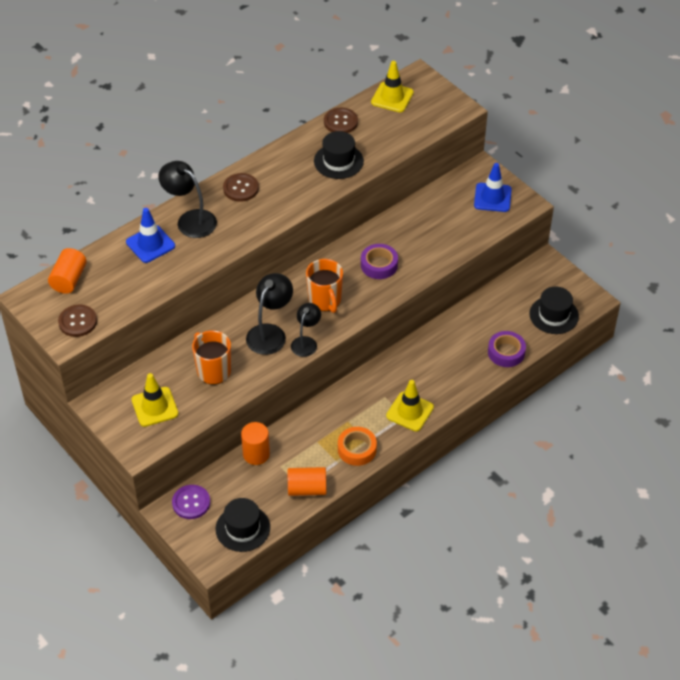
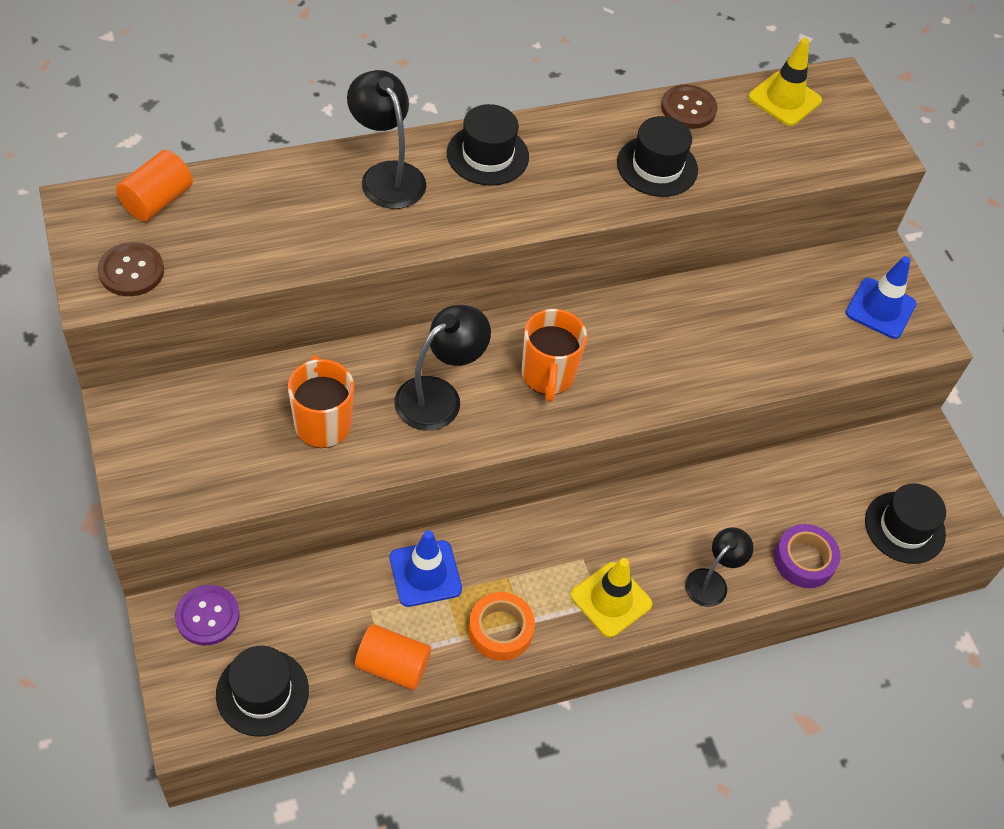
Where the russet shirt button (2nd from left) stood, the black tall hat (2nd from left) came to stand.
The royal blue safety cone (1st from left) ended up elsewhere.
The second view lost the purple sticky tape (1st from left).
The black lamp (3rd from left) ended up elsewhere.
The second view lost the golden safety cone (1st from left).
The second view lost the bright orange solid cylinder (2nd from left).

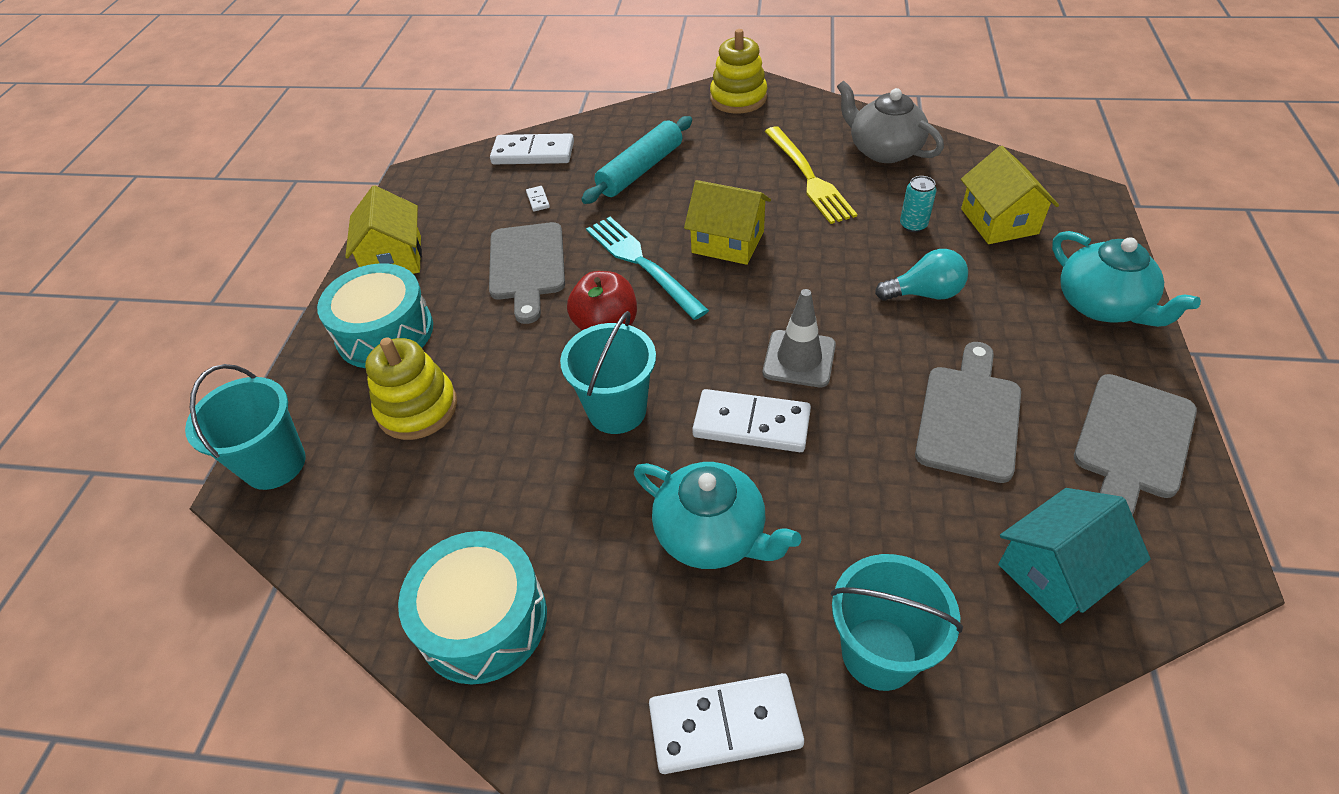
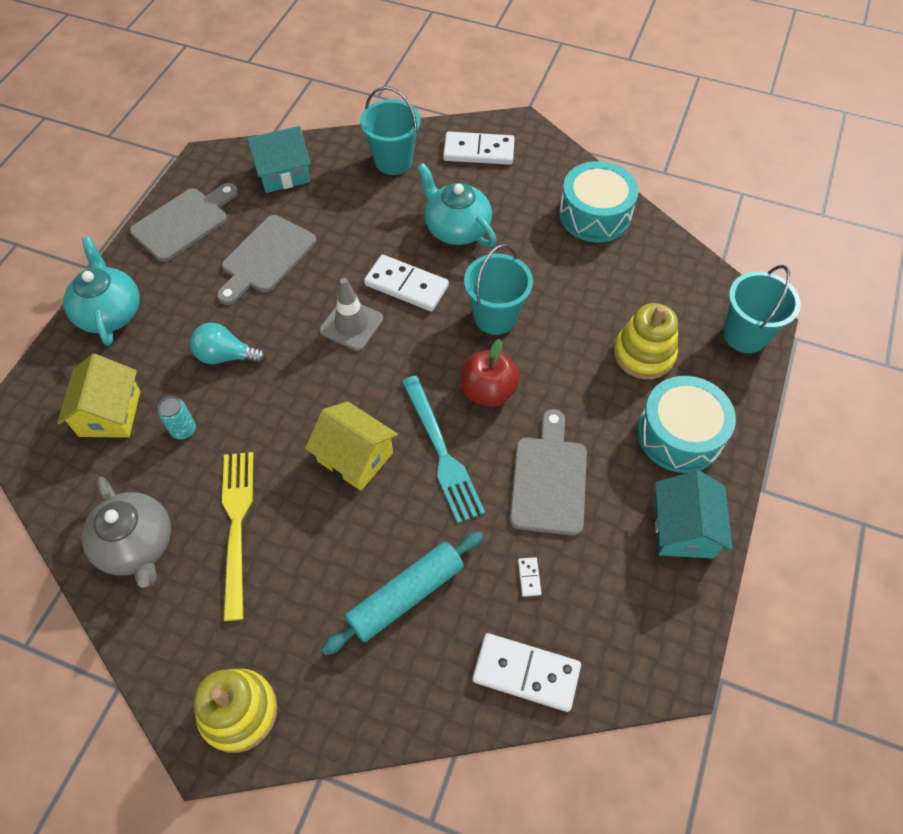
What was the golden house (1st from left) turned into the teal house (2nd from left).

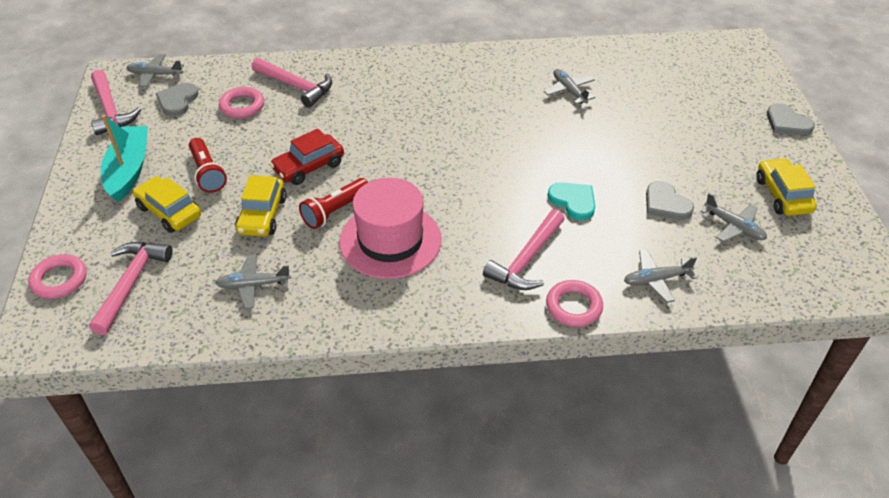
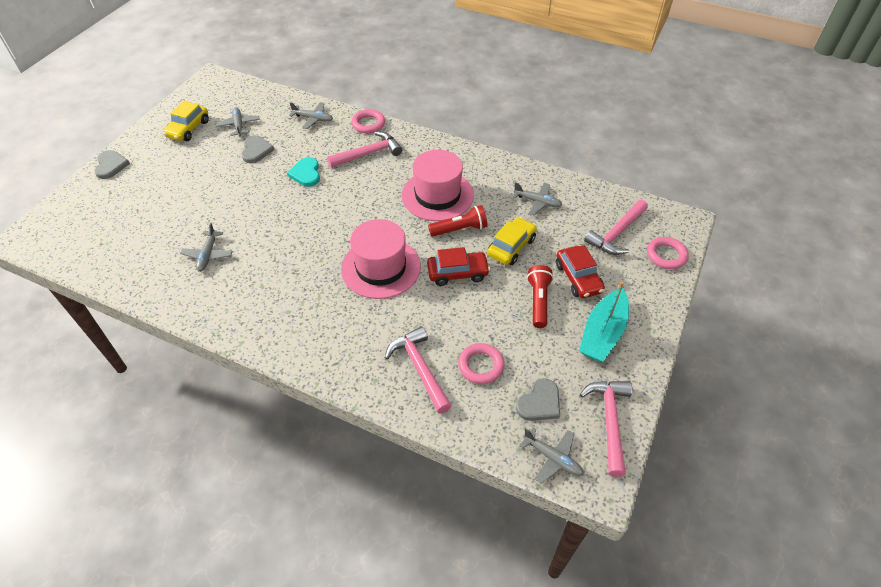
What was the golden automobile (1st from left) turned into the red automobile (2nd from left).
The second view gained the rosy tall hat (1st from left).

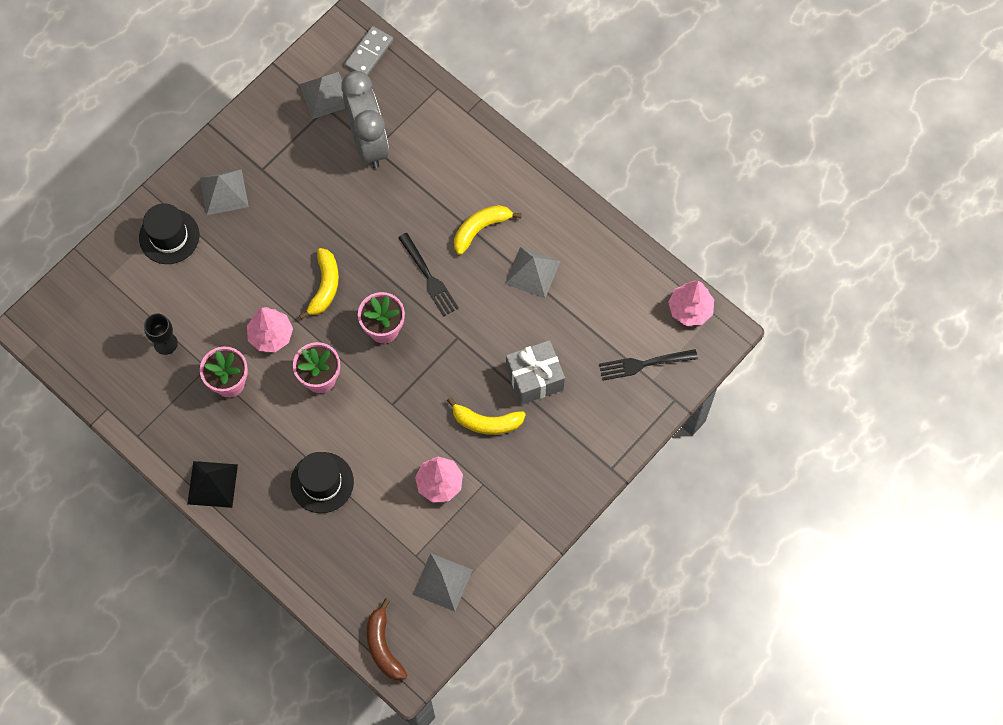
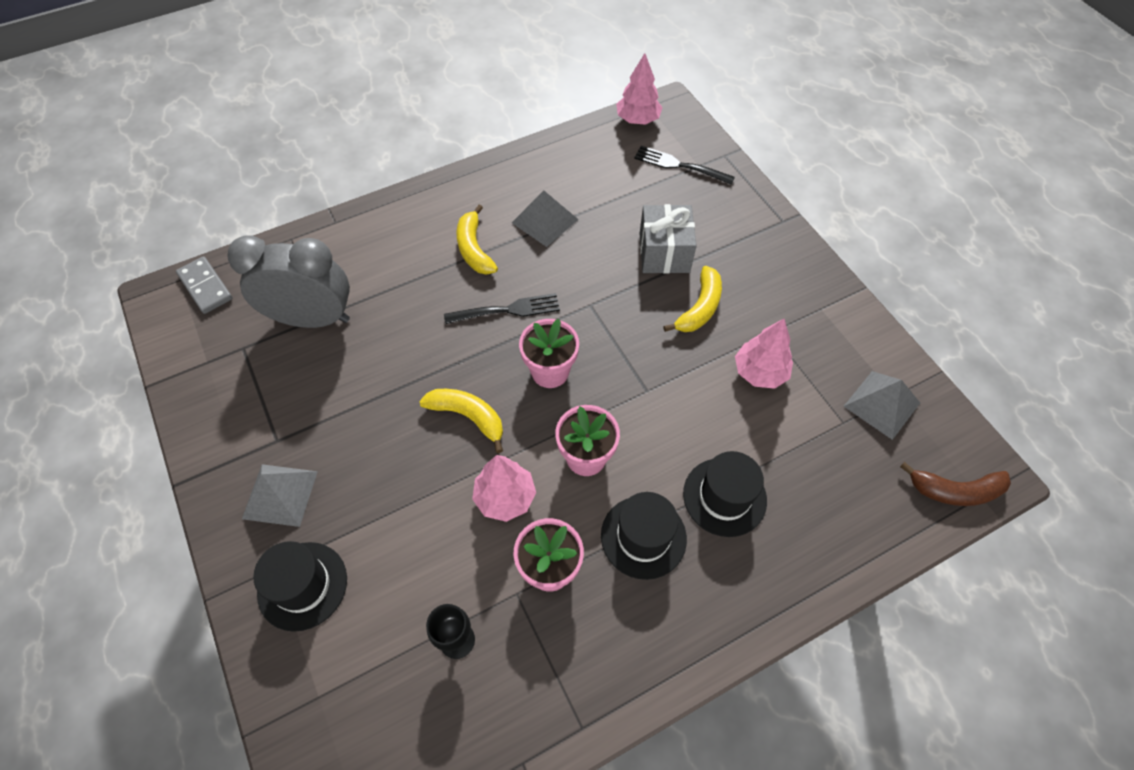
The second view lost the grey pyramid (2nd from left).
The black fork (2nd from left) ended up facing another way, 105 degrees clockwise from before.
The second view lost the black pyramid.
The second view gained the black tall hat (2nd from left).

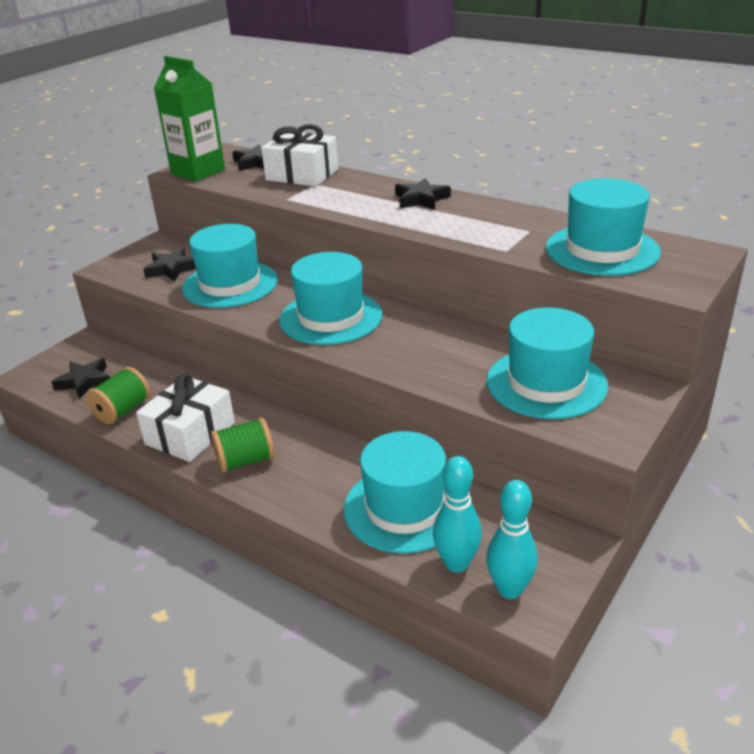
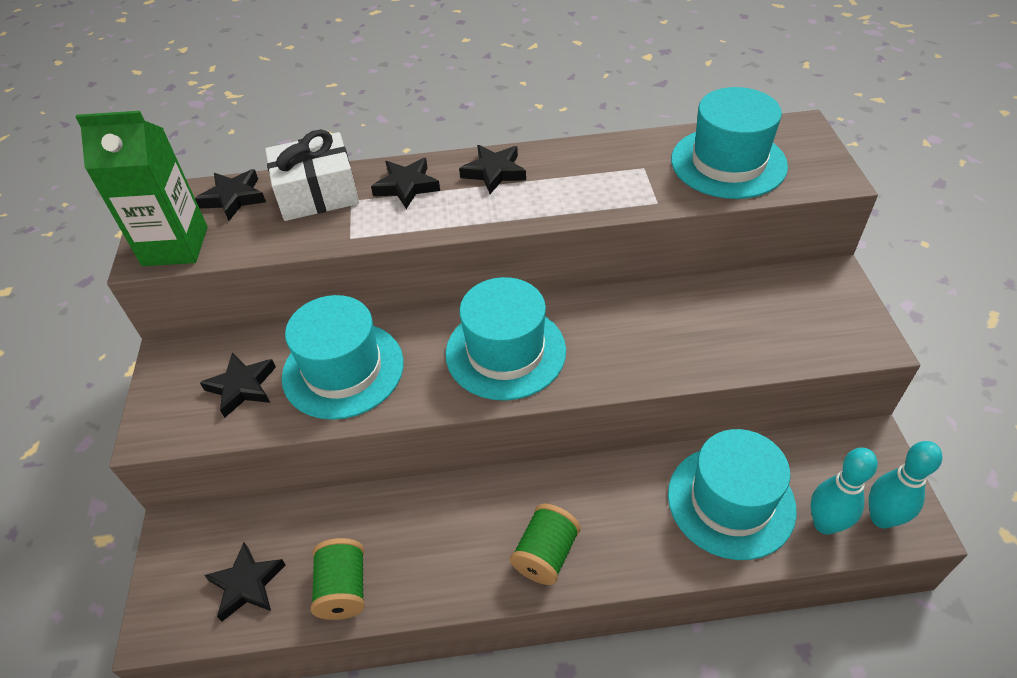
The second view lost the teal tall hat (4th from left).
The second view lost the white gift (1st from left).
The second view gained the black star (4th from left).

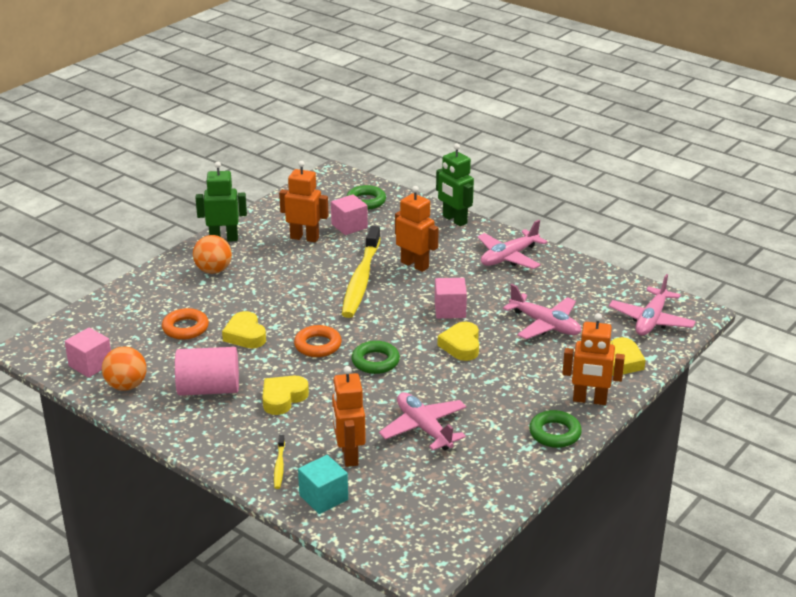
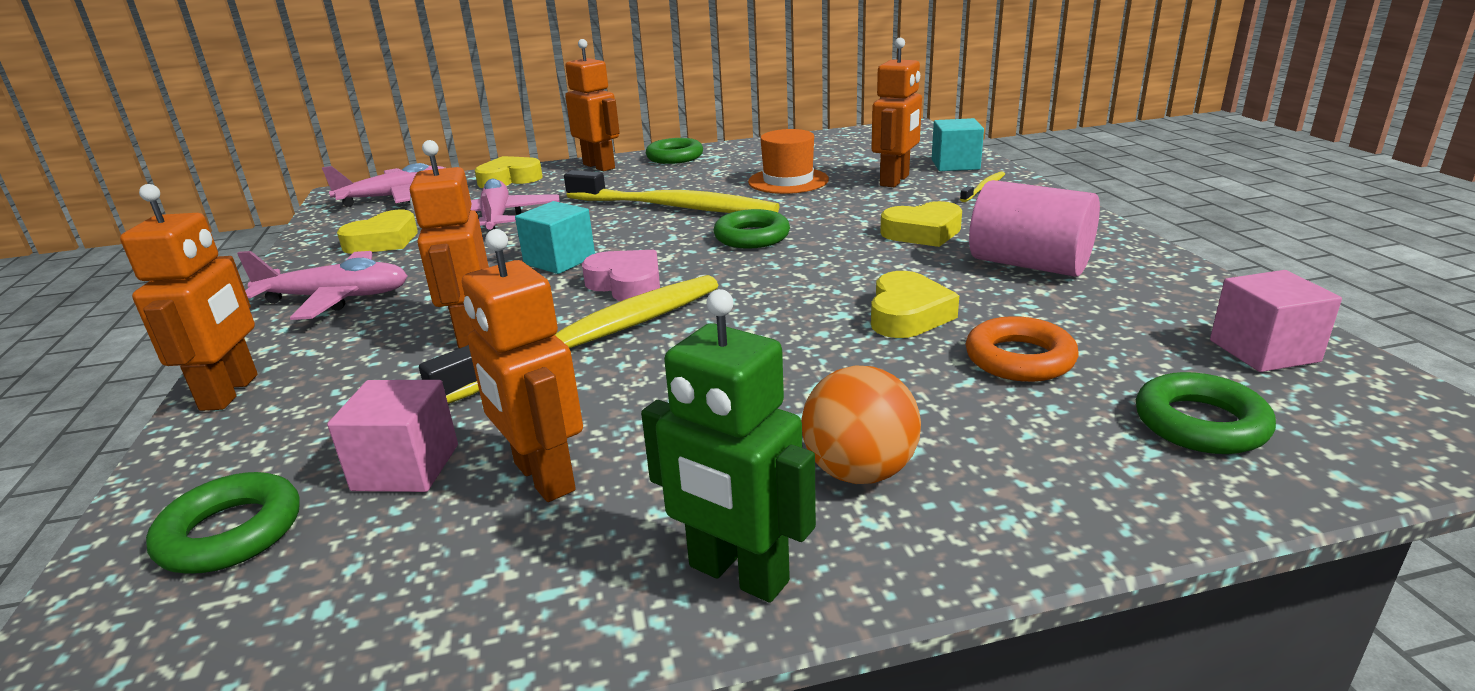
What was the emerald robot figure (2nd from left) turned into the bright orange robot figure (1st from left).
What was the rosy cube (3rd from left) turned into the teal cube (1st from left).
The golden heart (3rd from left in the first image) ended up elsewhere.
The second view lost the bright orange ring (2nd from left).
The second view lost the bright orange sphere (1st from left).
Where the rosy toy plane (1st from left) stood, the bright orange tall hat came to stand.
The second view gained the golden toothbrush (2nd from left).
The second view gained the rosy heart.
The second view gained the emerald ring (4th from left).

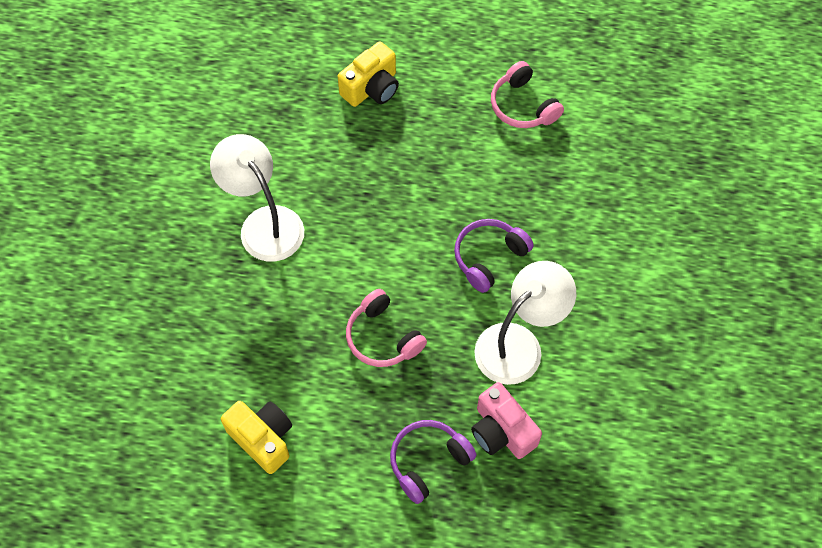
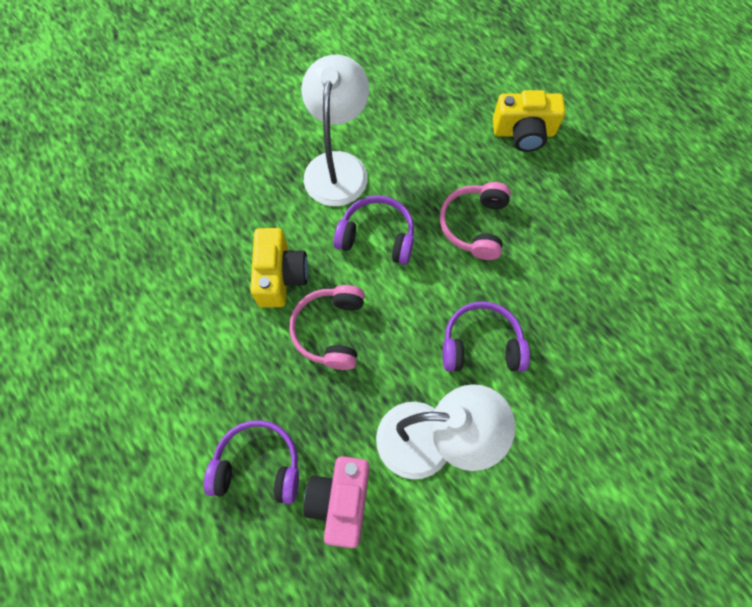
The rosy headset (2nd from left) ended up elsewhere.
The golden camera (1st from left) ended up elsewhere.
The second view gained the purple headset (2nd from left).

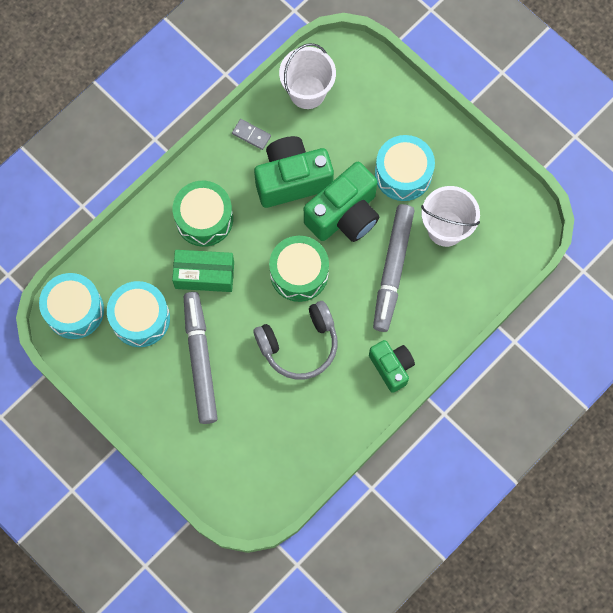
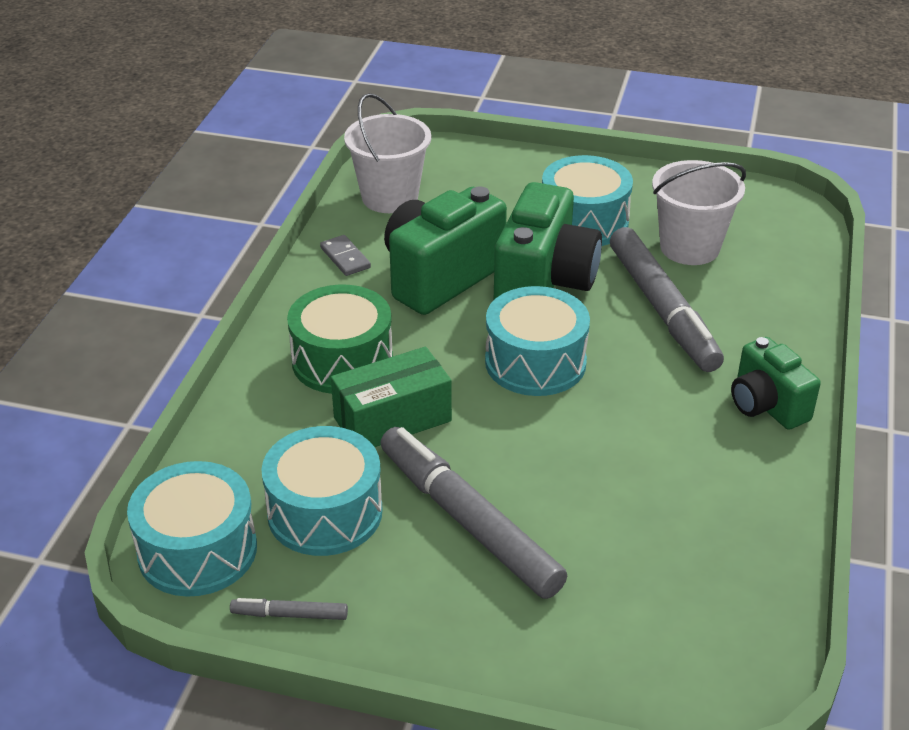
The grey domino ended up facing another way, 60 degrees clockwise from before.
What was the emerald snare drum (2nd from left) turned into the teal snare drum (3rd from left).
The second view lost the grey headset.
The emerald camera (3rd from left) ended up facing another way, 150 degrees counterclockwise from before.
The second view gained the grey marker pen (1st from left).

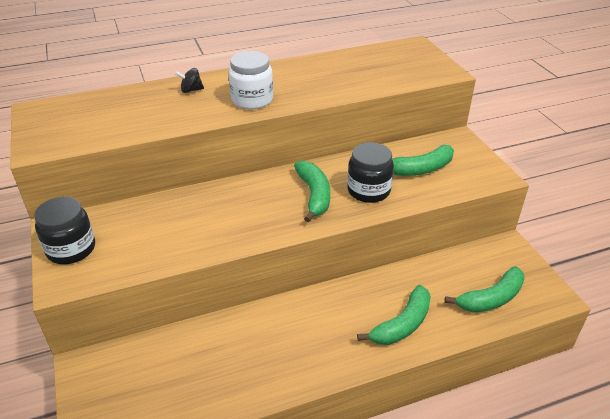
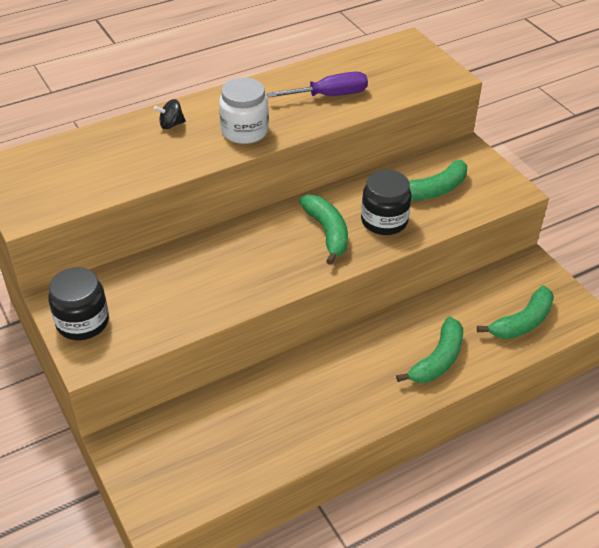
The second view gained the purple screwdriver.

